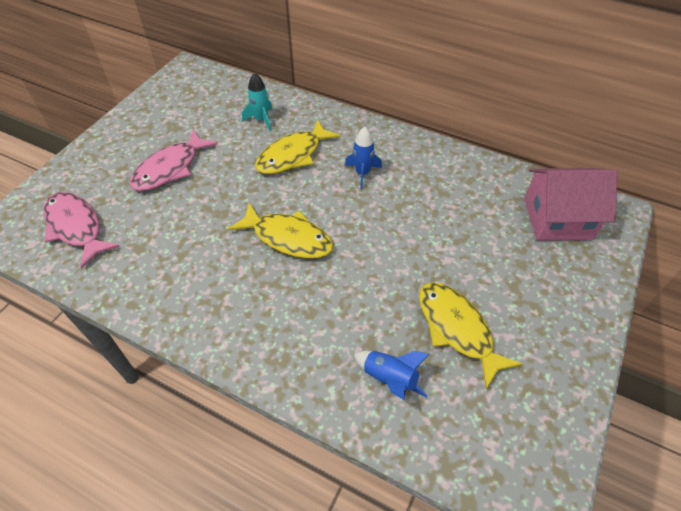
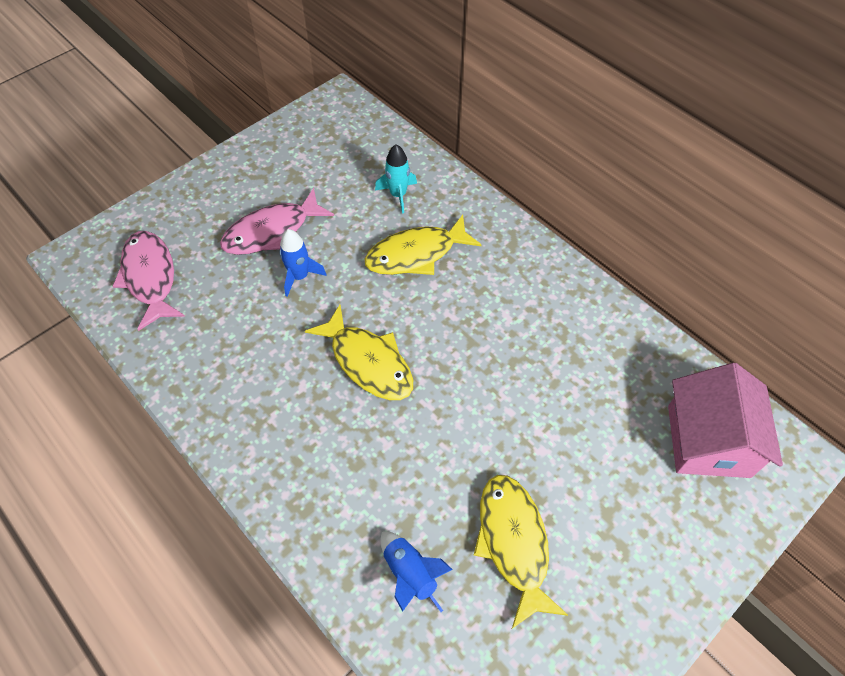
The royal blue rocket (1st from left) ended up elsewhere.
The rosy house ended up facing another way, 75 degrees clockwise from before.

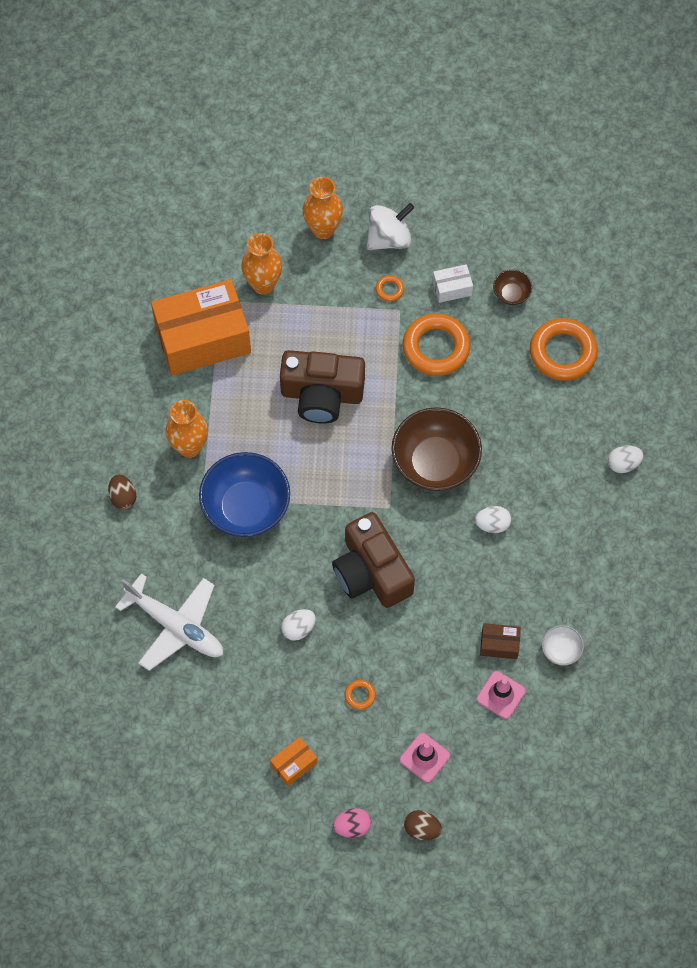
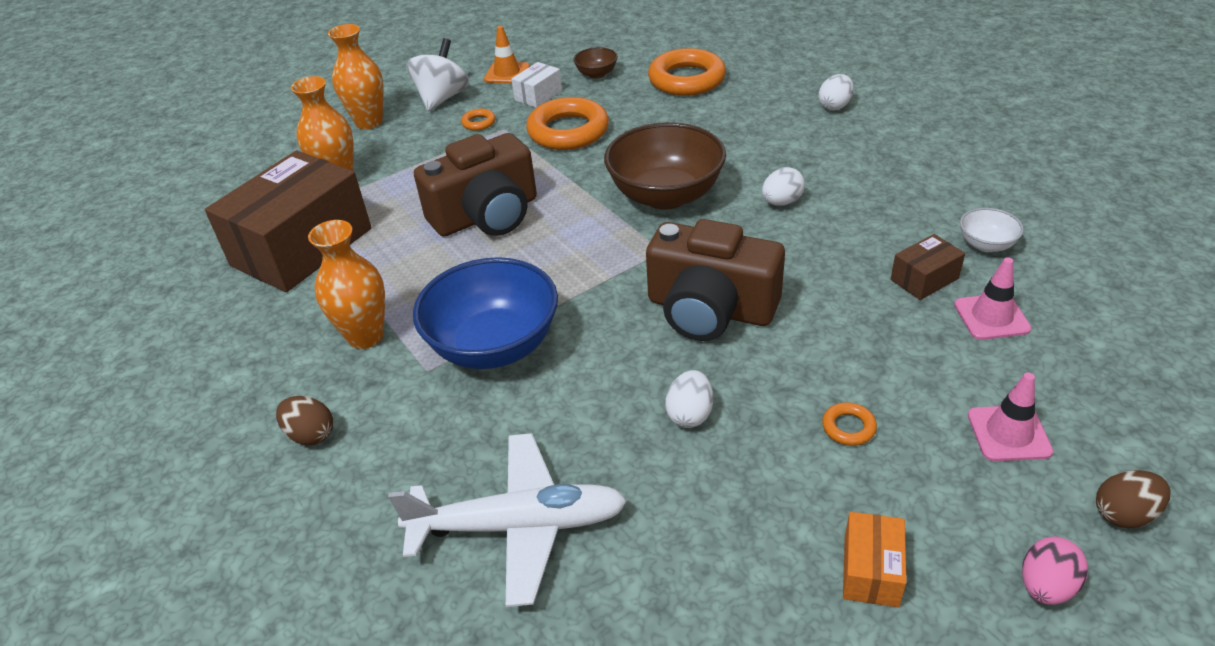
What was the bright orange box (1st from left) turned into the russet box (1st from left).
The second view gained the bright orange safety cone.

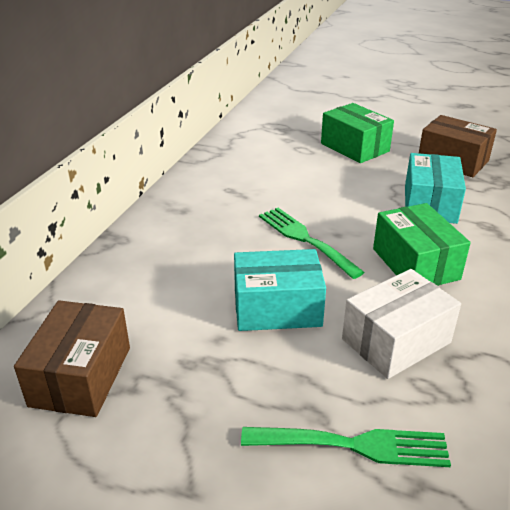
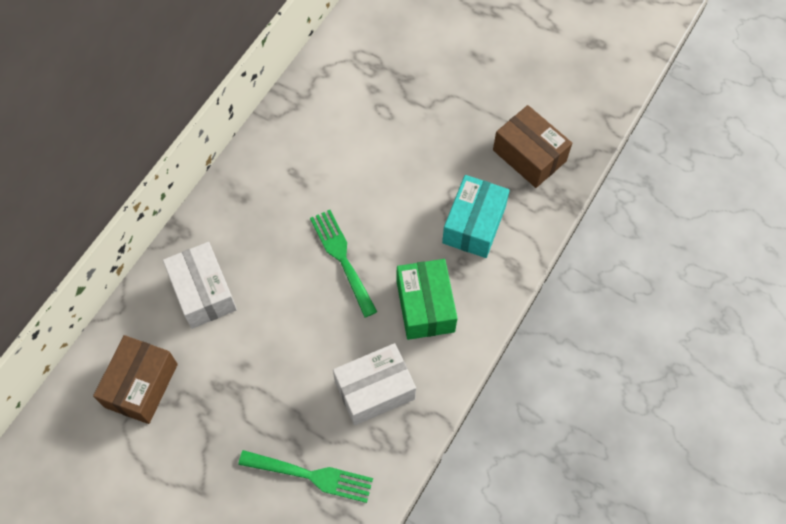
The second view lost the emerald box (1st from left).
The second view lost the teal box (1st from left).
The second view gained the white box (1st from left).

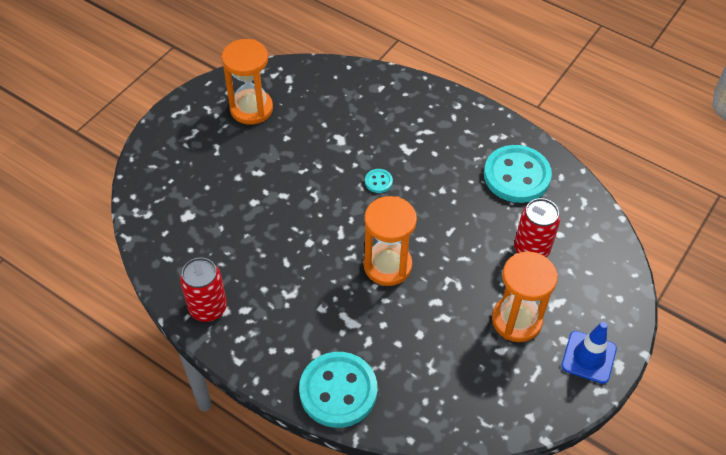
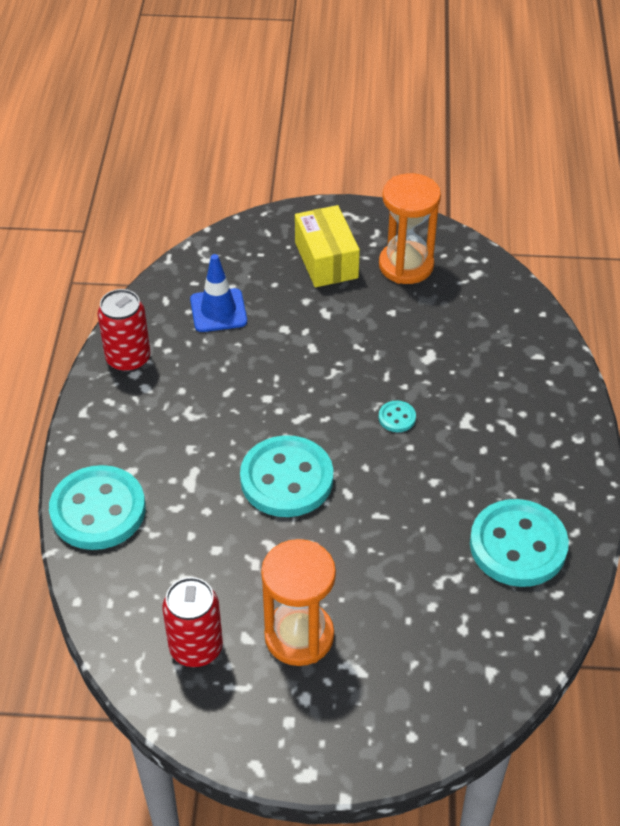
Where the bright orange hourglass (2nd from left) stood, the teal shirt button (2nd from left) came to stand.
The red can (2nd from left) ended up elsewhere.
The royal blue safety cone ended up elsewhere.
The second view gained the golden box.

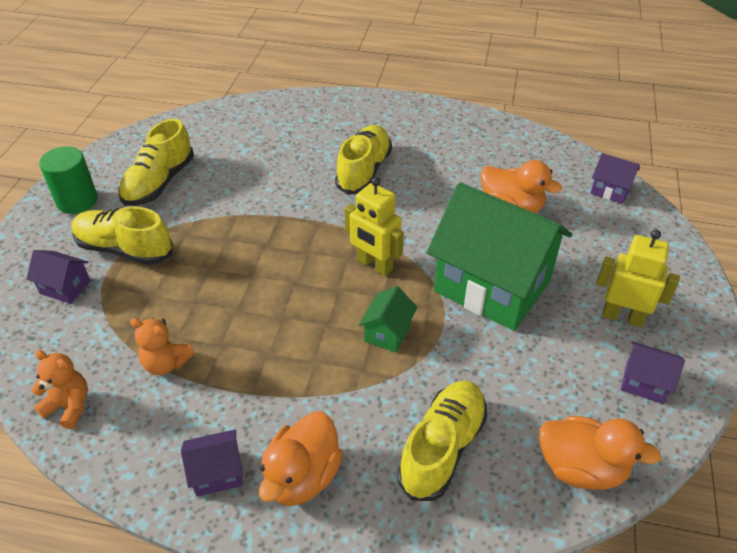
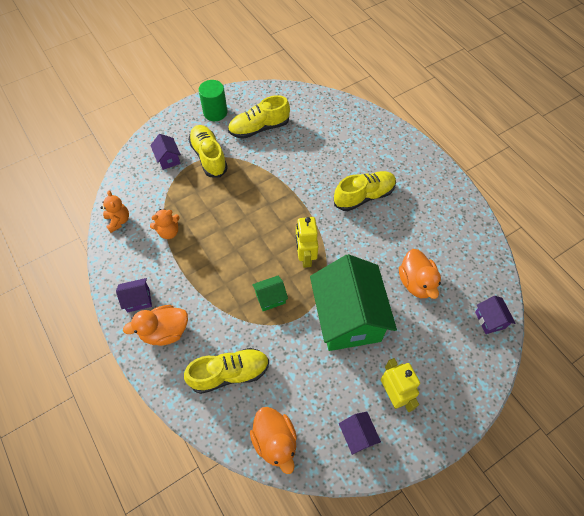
The bright orange teddy (2nd from left) ended up facing another way, 90 degrees counterclockwise from before.
The purple house (2nd from left in the first image) ended up facing another way, 45 degrees counterclockwise from before.

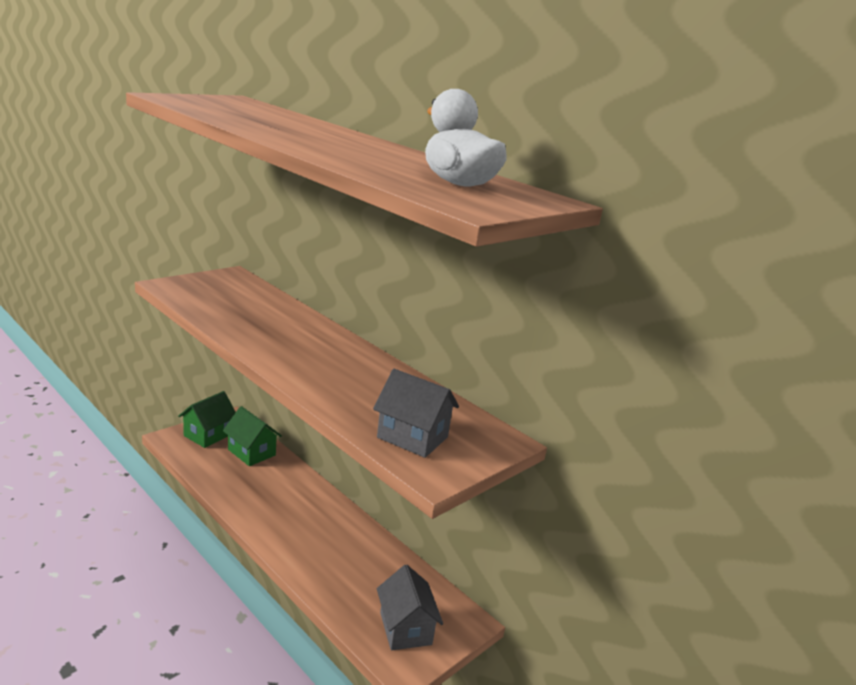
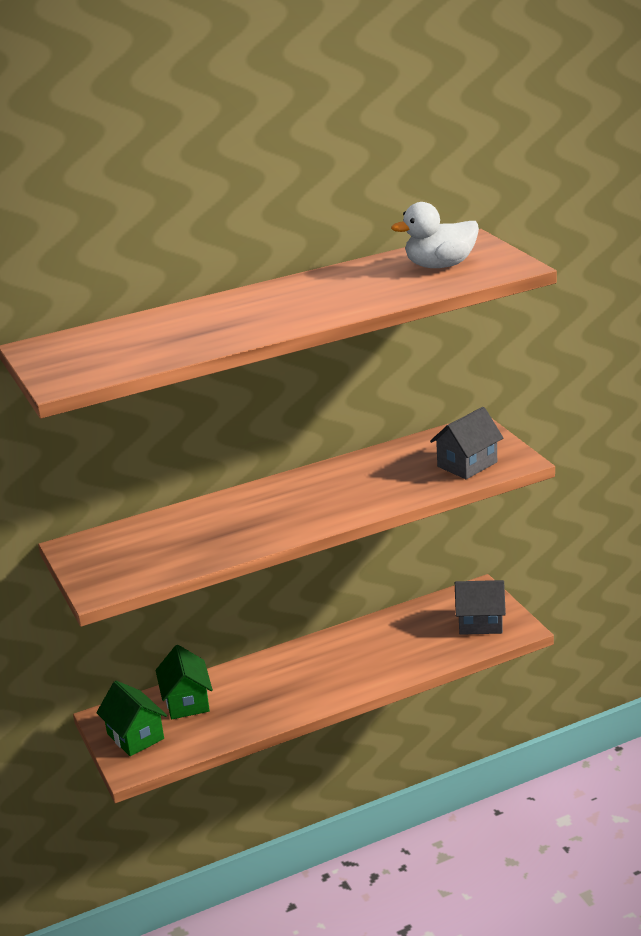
The emerald house (2nd from left) ended up facing another way, 75 degrees counterclockwise from before.

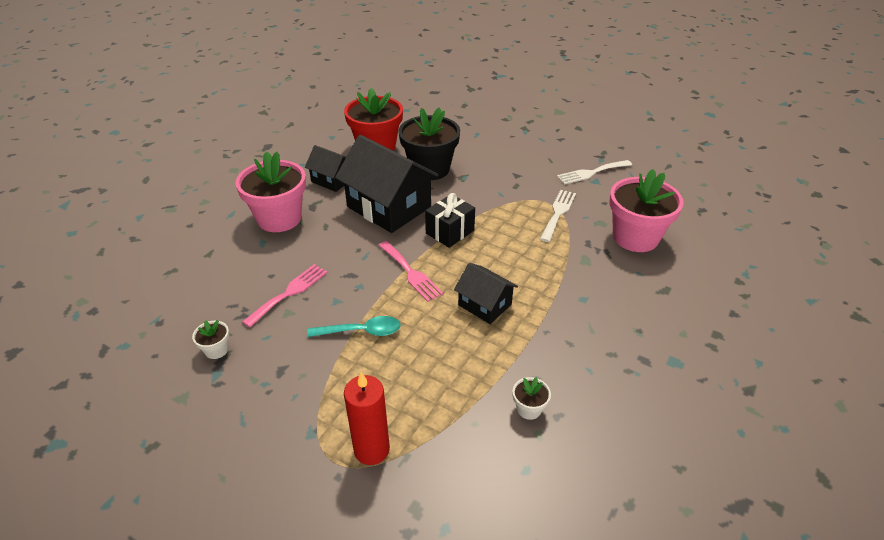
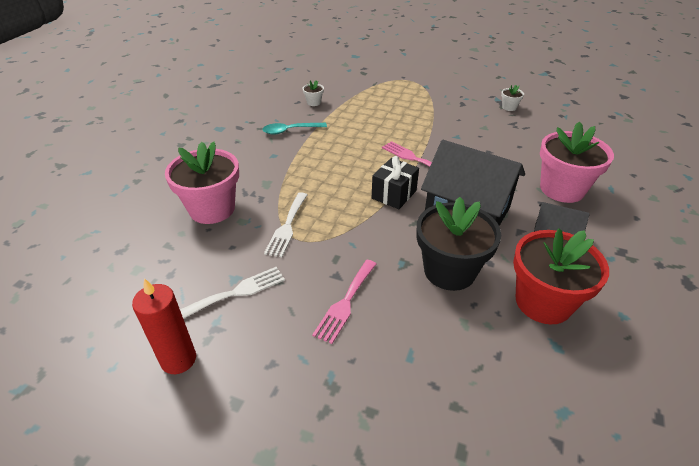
The second view lost the black house (3rd from left).
The rosy fork (1st from left) ended up elsewhere.
The teal tablespoon ended up elsewhere.
The red candle ended up elsewhere.

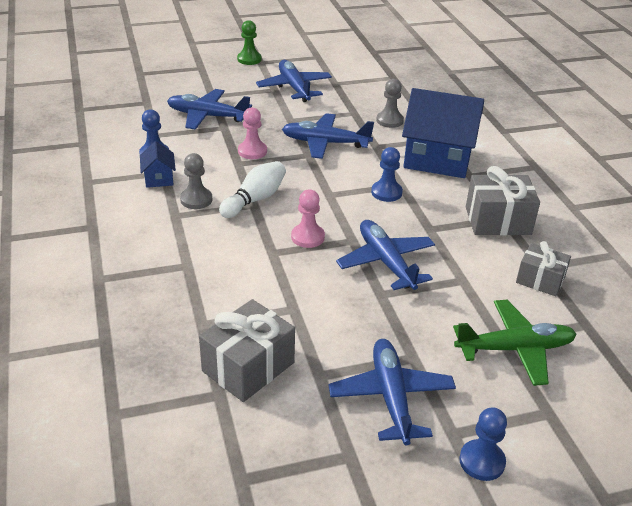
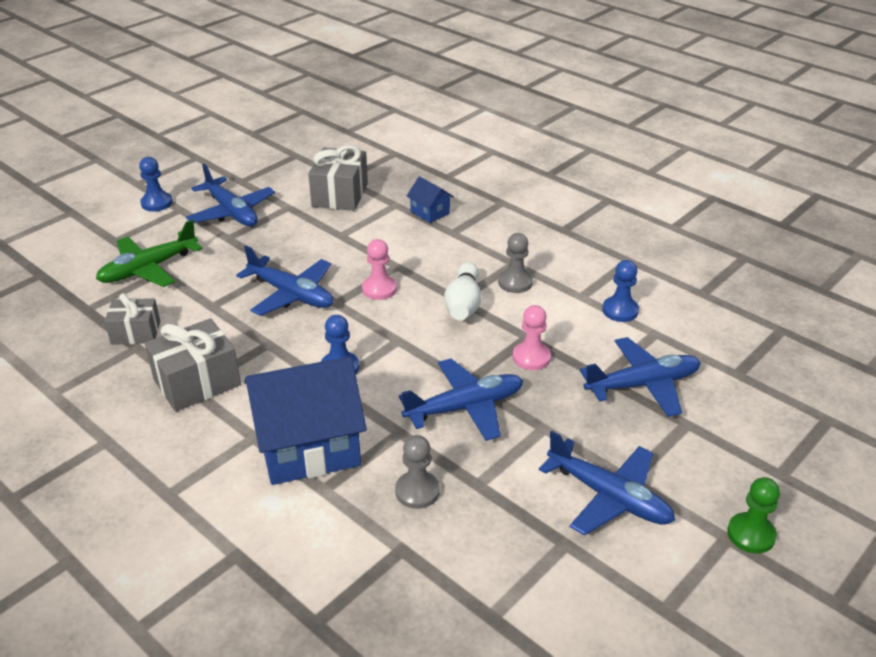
The royal blue house (1st from left in the first image) ended up elsewhere.

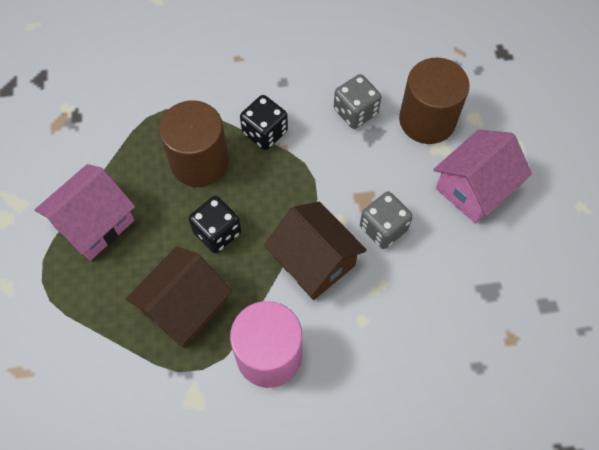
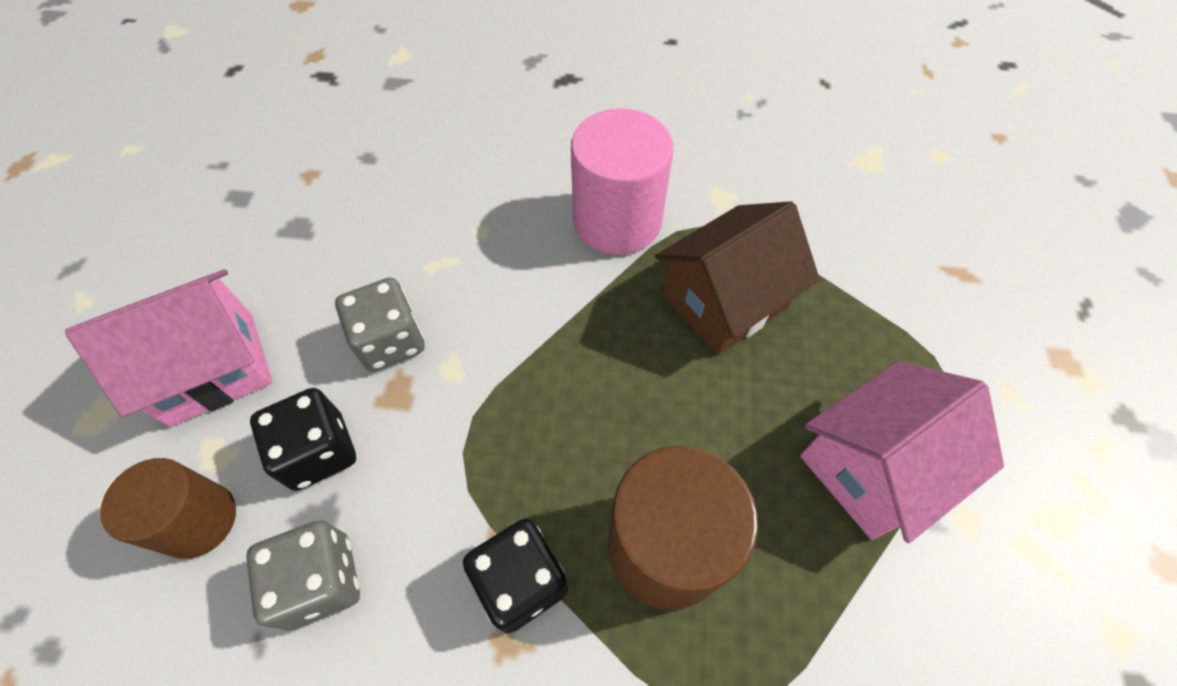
The size of the russet solid cylinder (2nd from left in the first image) changed by a factor of 0.64.
The black game die (1st from left) ended up elsewhere.
The second view lost the russet house (2nd from left).

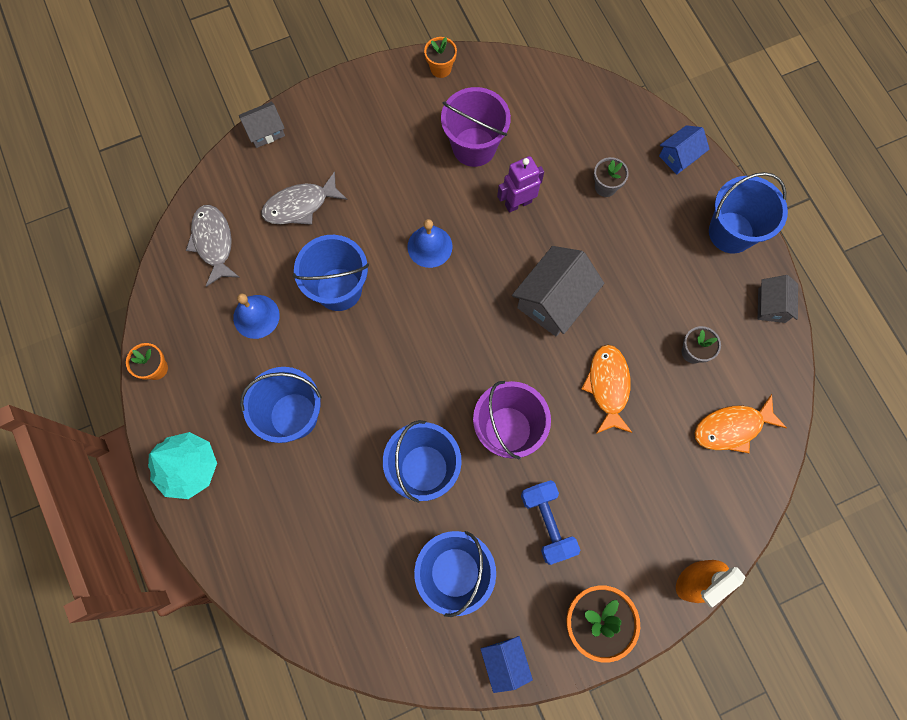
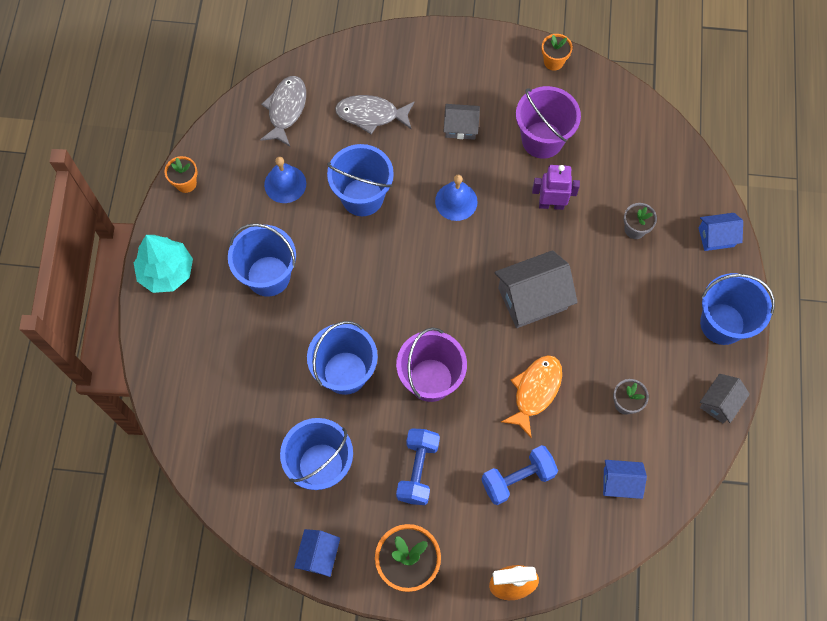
The grey house (1st from left) ended up elsewhere.
Where the bright orange fish figure (2nd from left) stood, the royal blue house (2nd from left) came to stand.
The second view gained the royal blue hand weight (2nd from left).

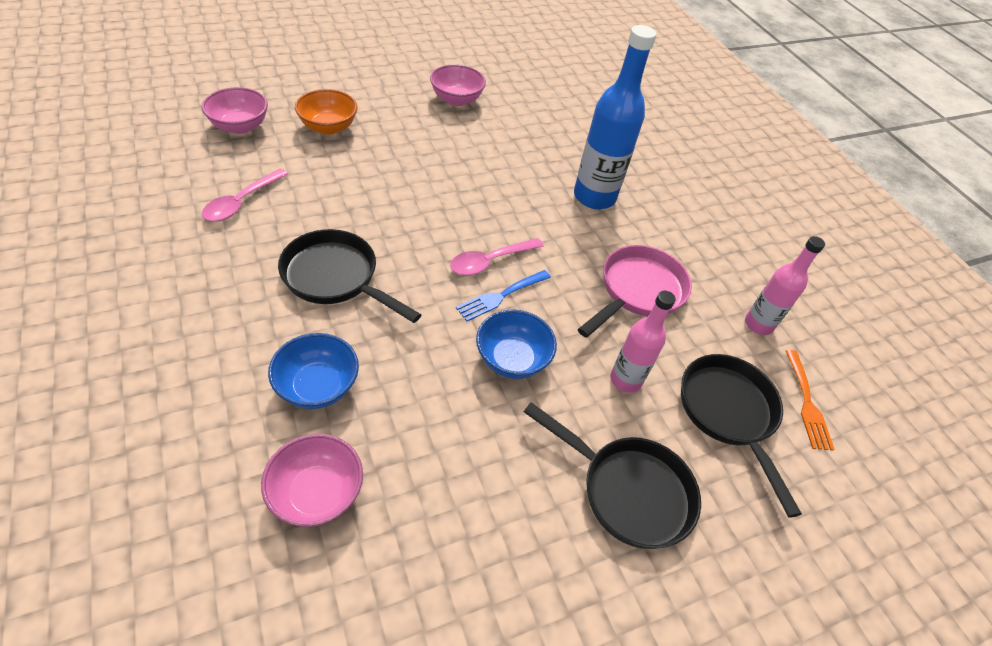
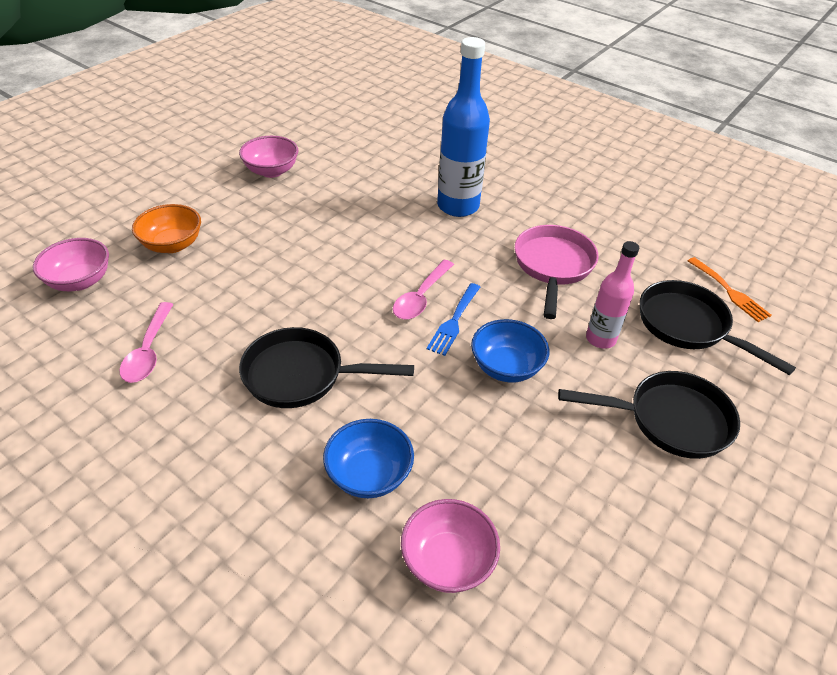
The second view lost the rosy drink bottle (2nd from left).

